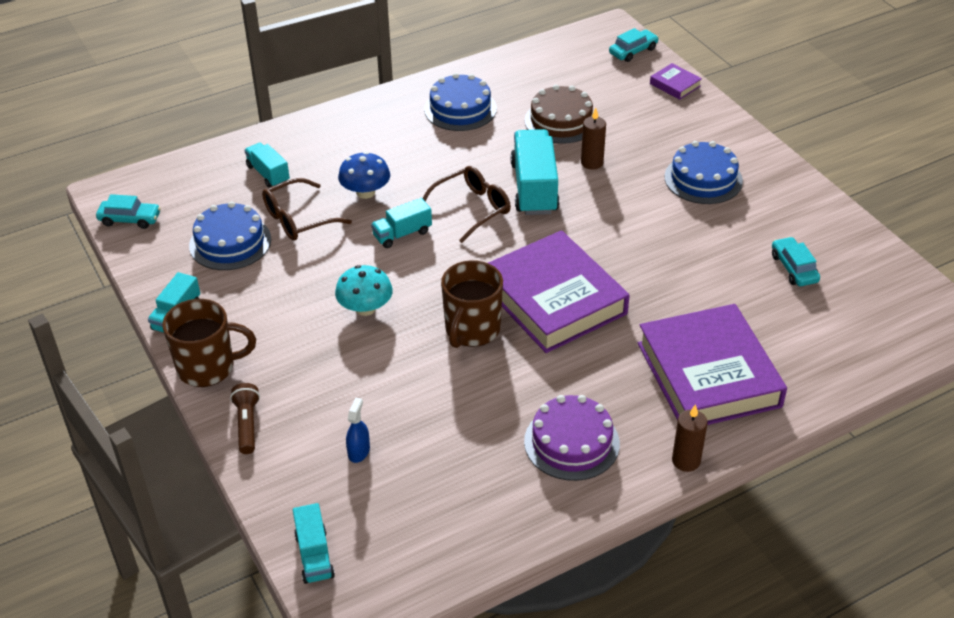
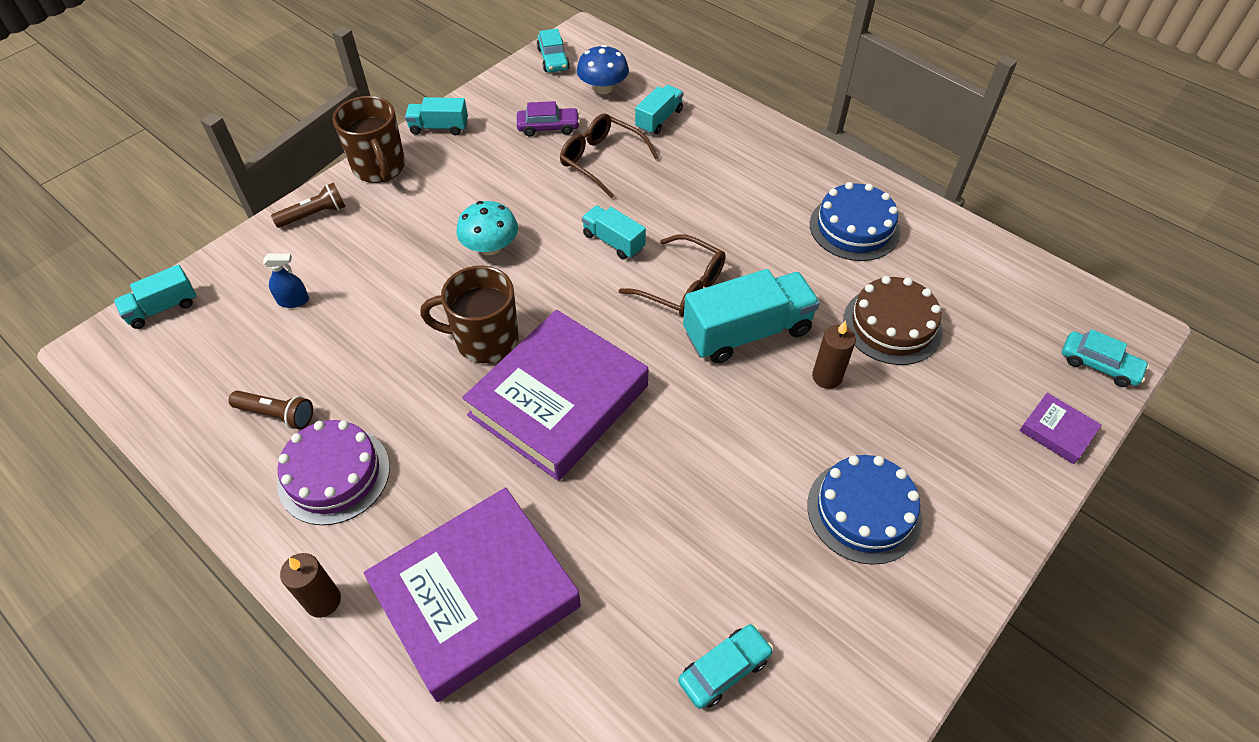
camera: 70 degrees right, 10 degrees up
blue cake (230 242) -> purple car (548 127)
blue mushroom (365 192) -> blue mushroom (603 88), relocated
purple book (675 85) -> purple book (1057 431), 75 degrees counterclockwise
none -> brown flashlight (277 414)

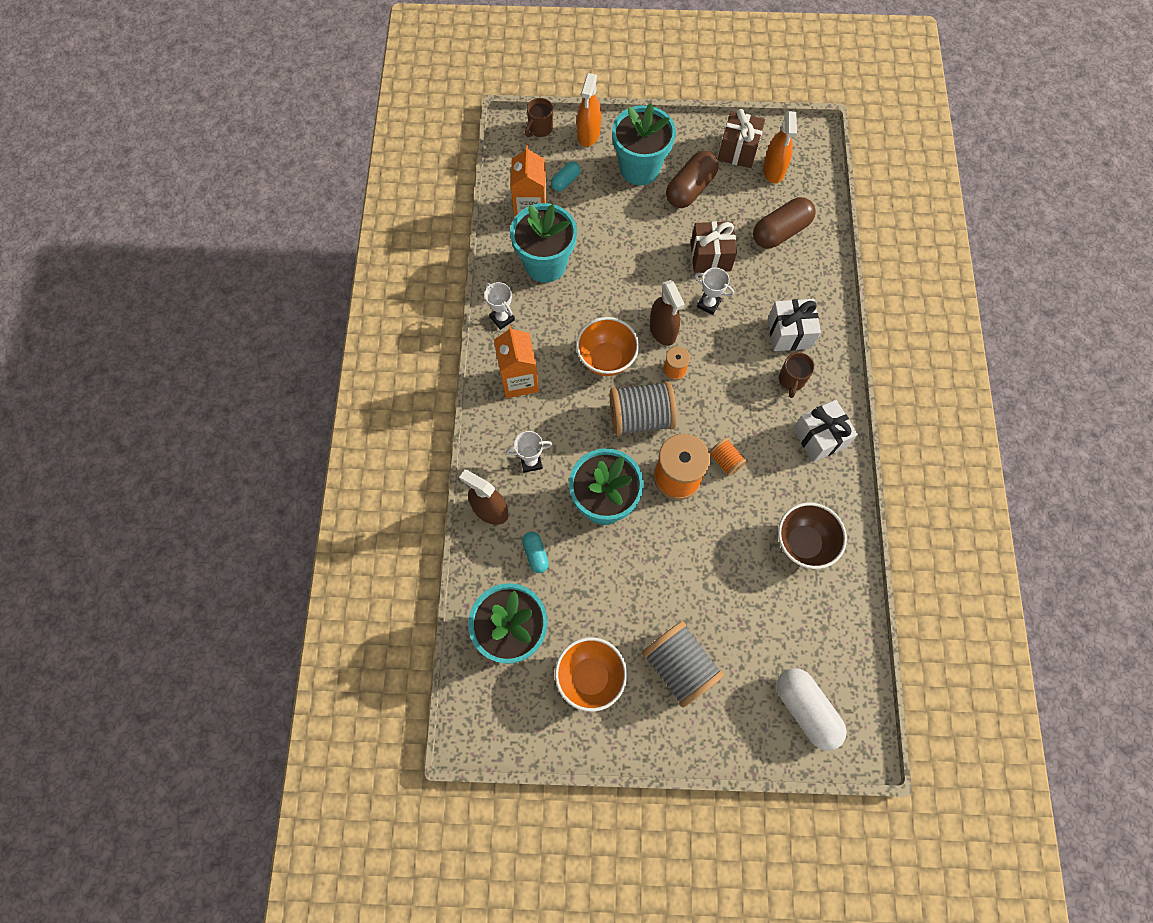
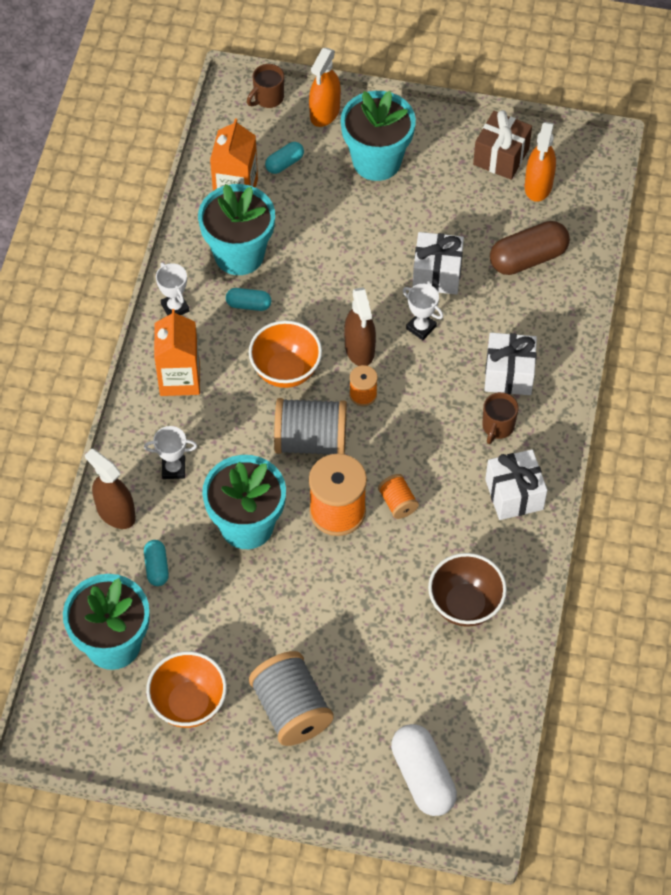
camera: 10 degrees right, 10 degrees down
brown capsule (690 189) -> none
brown gift (710 256) -> white gift (437 274)
none -> turquoise capsule (248 304)

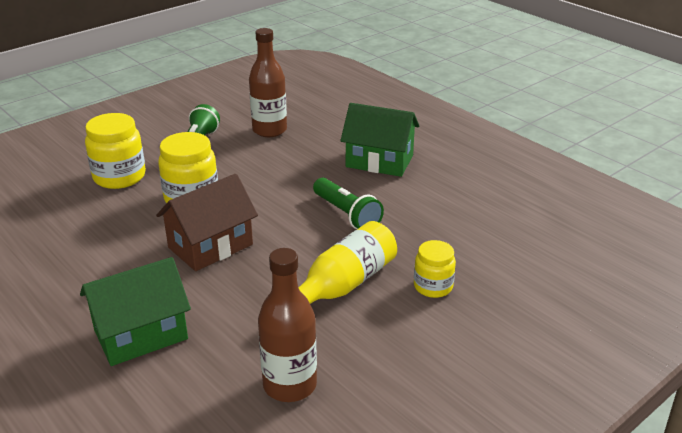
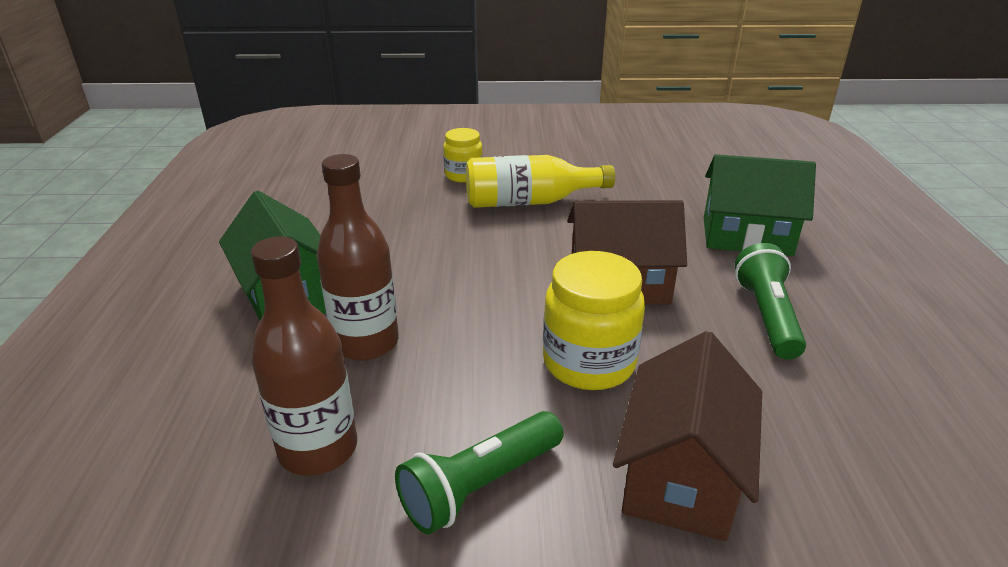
camera: 140 degrees left, 0 degrees up
yellow jar (119 177) -> brown house (680 476)
brown bottle (290 385) -> brown bottle (366 343), relocated
green flashlight (346 214) -> green flashlight (767 316), relocated

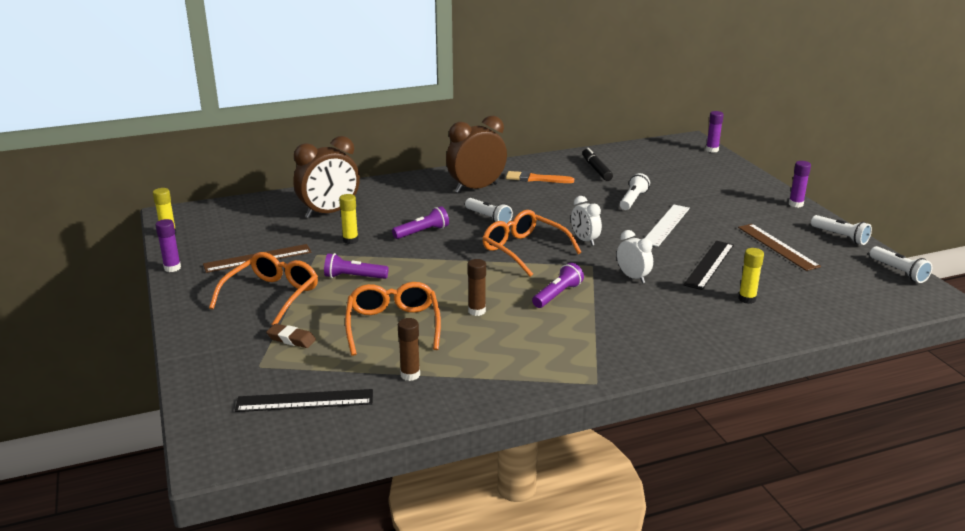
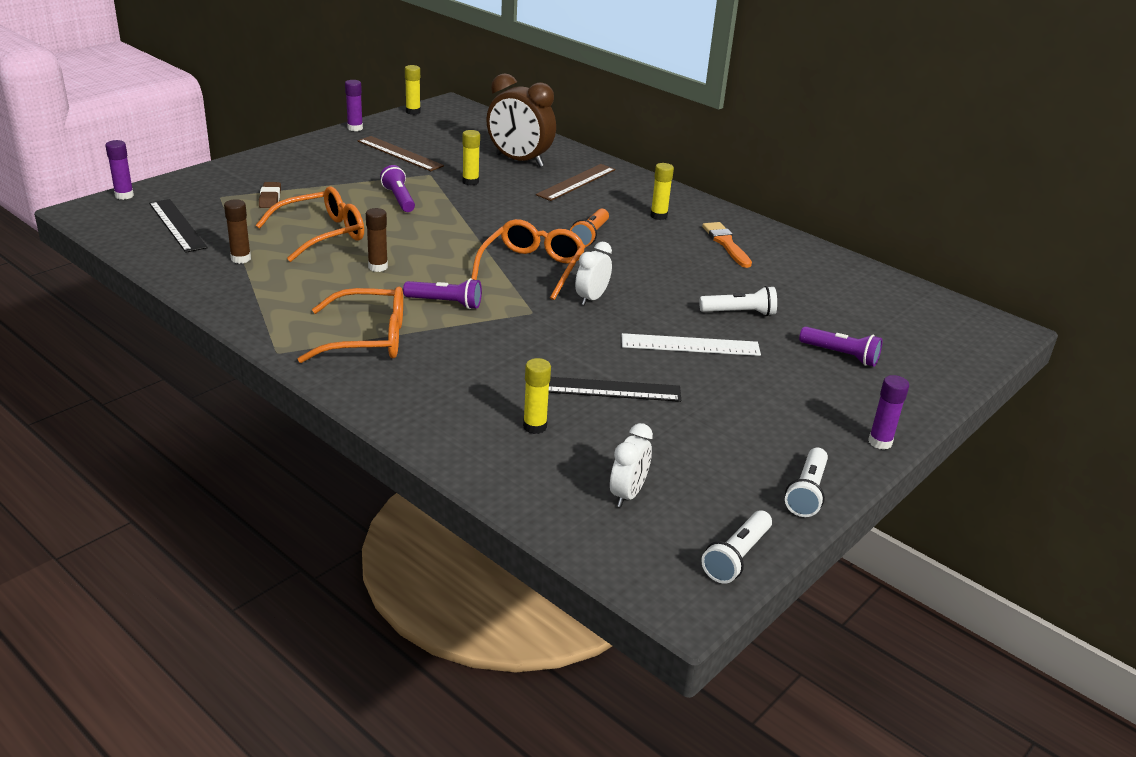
camera: 60 degrees right, 5 degrees up
orange glasses (272 295) -> orange glasses (368 339), relocated
purple flashlight (422 232) -> purple flashlight (840 355), relocated
brown clock (476 188) -> yellow glue stick (658 216)
white flashlight (488 218) -> orange flashlight (590 236)
black marker (596 169) -> none
white clock (633 277) -> white clock (628 494), relocated
purple glue stick (712 150) -> purple glue stick (124 195), relocated
brown ruler (777 246) -> brown ruler (576 182), relocated

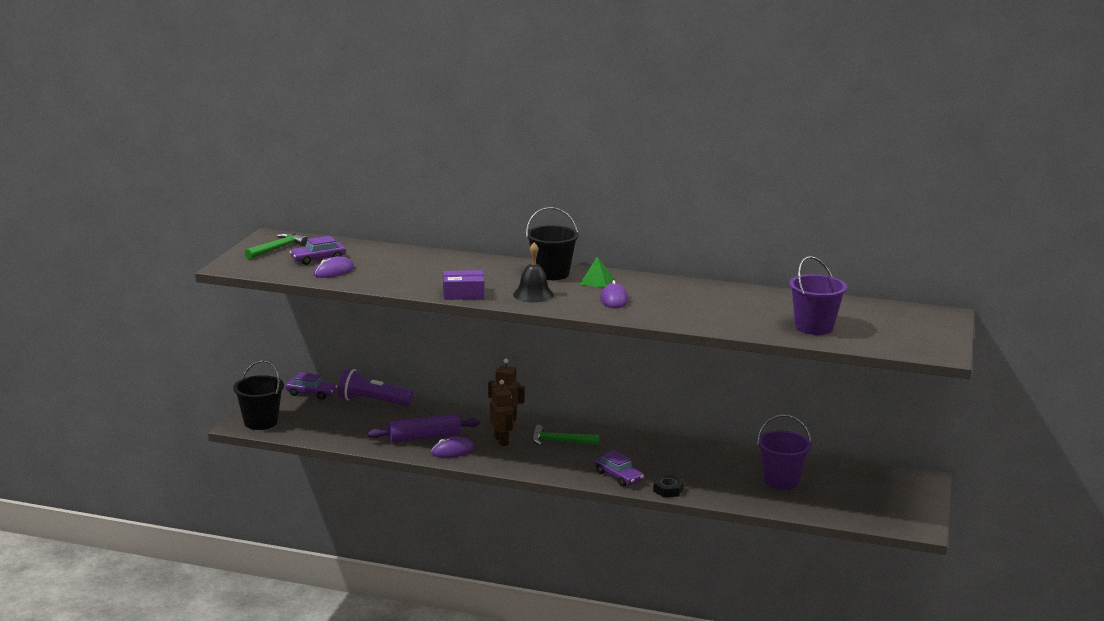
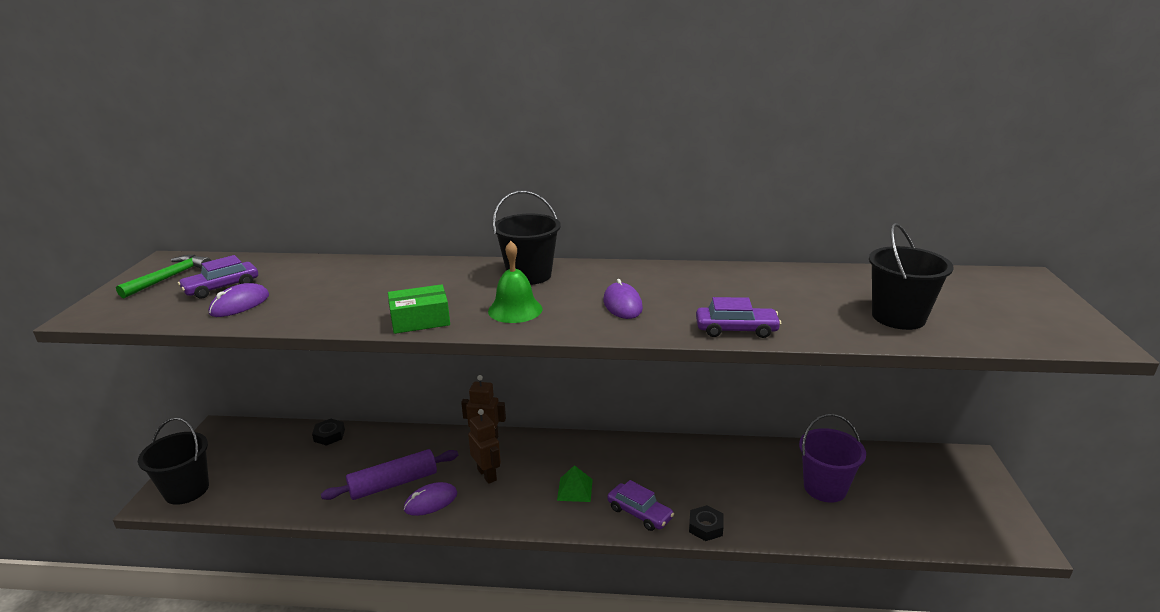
camera: 10 degrees left, 5 degrees up
purple car (311 393) -> purple car (736 329), relocated
purple flashlight (373 401) -> black nut (329 435)
purple box (463 294) -> green box (420 320)
black bell (533 294) -> green bell (515 310)
green hammer (560 441) -> none
green pyramid (596 281) -> green pyramid (575 489), relocated
purple bucket (814 327) -> black bucket (898 317)

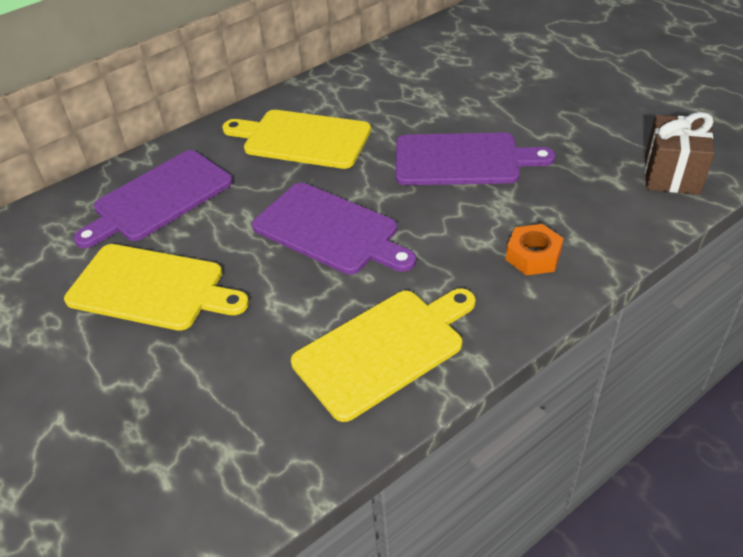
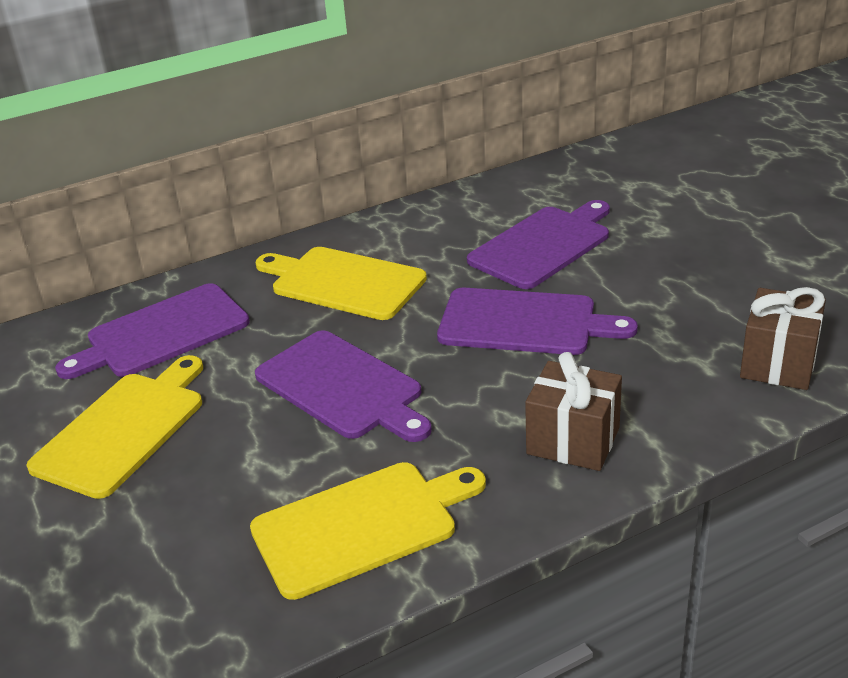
camera: 10 degrees right, 10 degrees down
yellow cutting board (151 288) -> yellow cutting board (123 429), 90 degrees counterclockwise
orange nut (533 256) -> brown gift (573 441)
none -> purple cutting board (543 245)

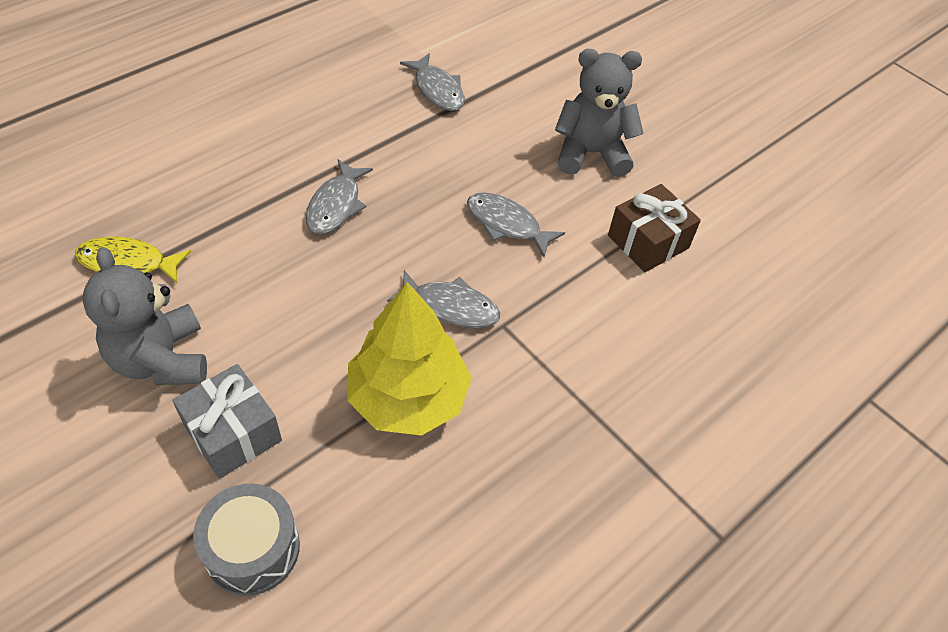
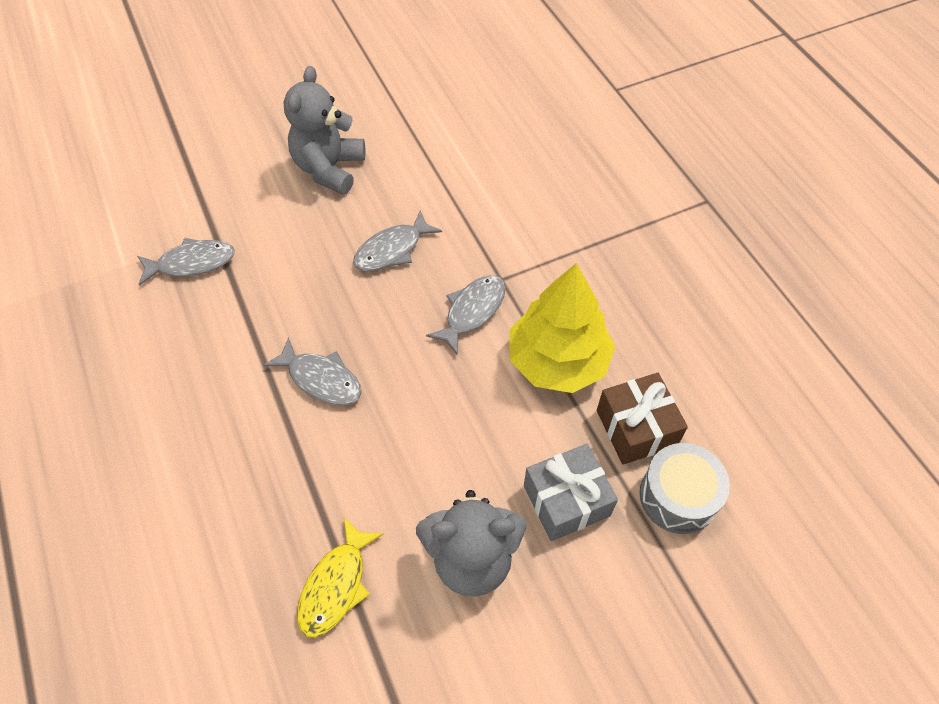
camera: 70 degrees left, 5 degrees up
brown gift (648 241) -> brown gift (636 428), relocated

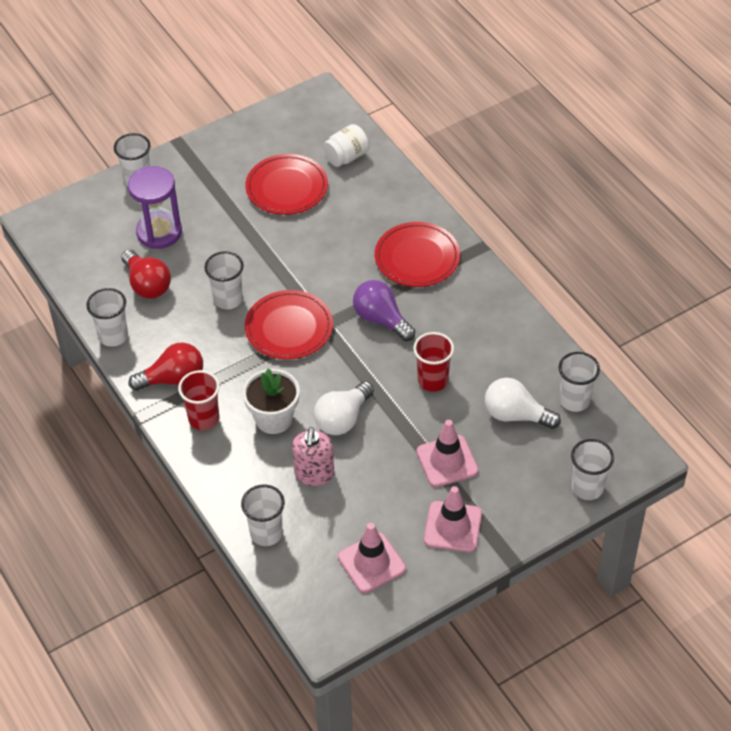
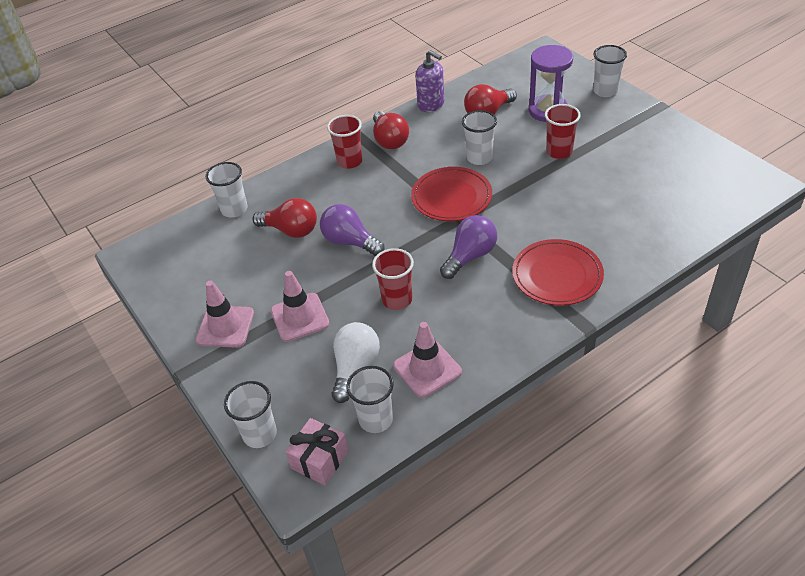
camera: 90 degrees right, 5 degrees down
white cup (113 336) -> purple soap dispenser (431 104)
white flower pot (274 419) -> none
red plate (287 188) -> none
pink soap dispenser (314 474) -> red light bulb (291 230)
white light bulb (343 419) -> purple light bulb (350 242)
white jar (346 157) -> none
pink traffic cone (371 563) -> pink traffic cone (427 369), relocated
none -> pink gift (320 460)
none -> red cup (559 152)

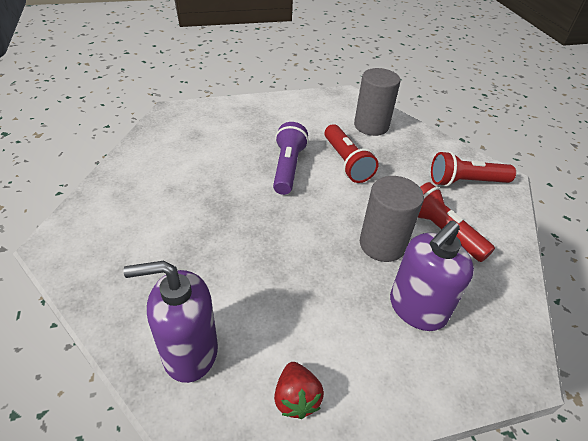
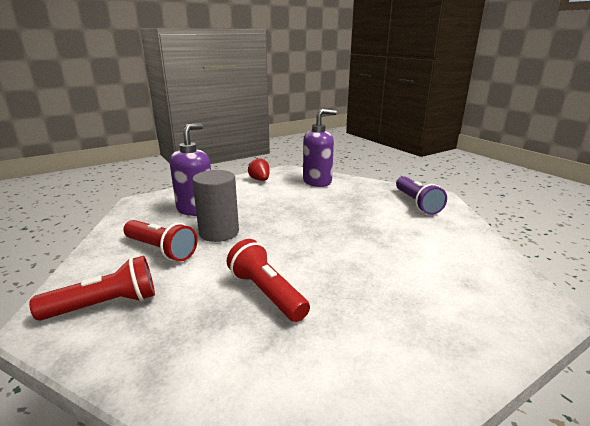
camera: 165 degrees right, 20 degrees down
purple flashlight (288 167) -> purple flashlight (417 203), relocated
grey cylinder (371 126) -> none

